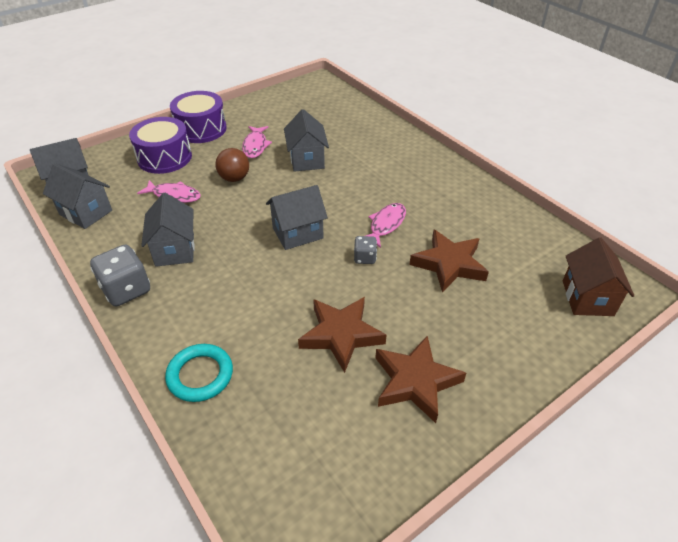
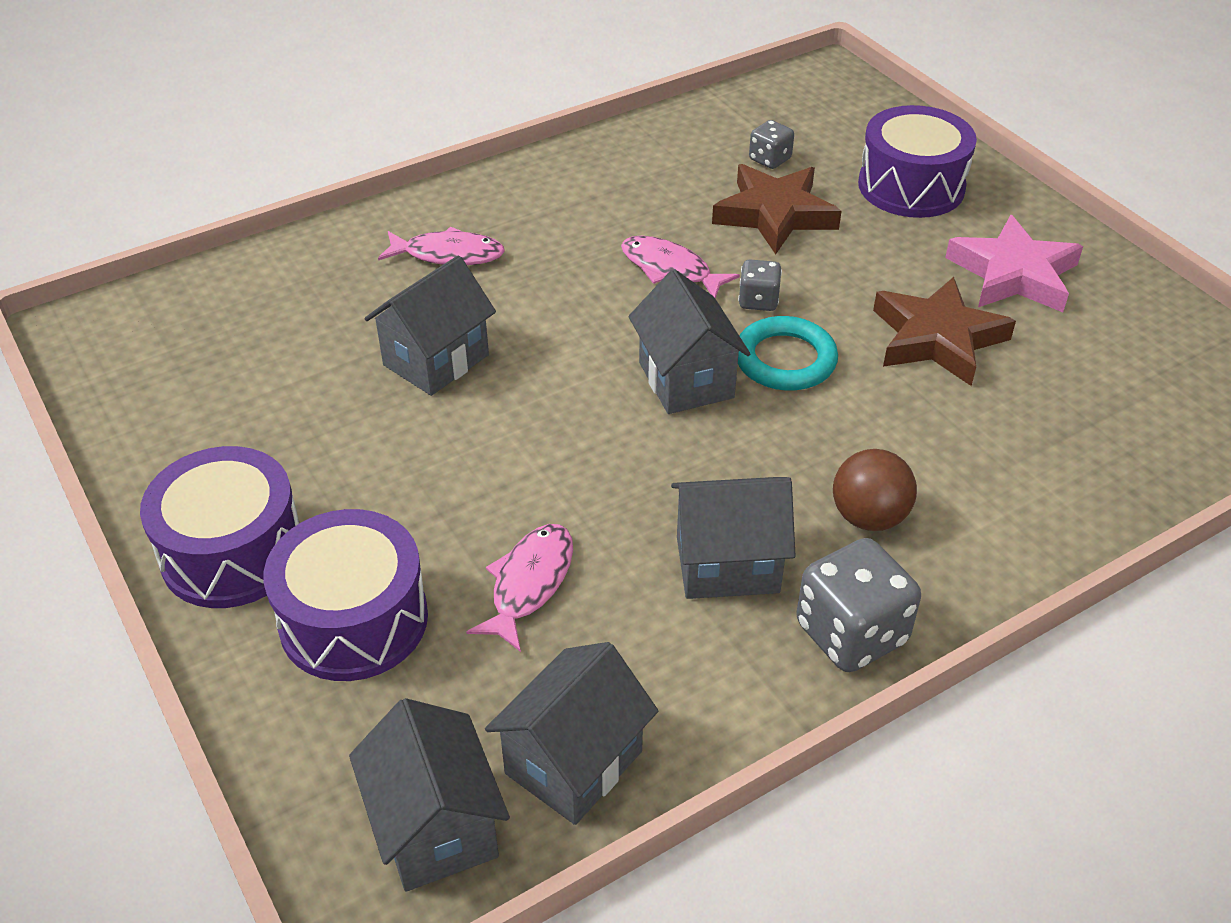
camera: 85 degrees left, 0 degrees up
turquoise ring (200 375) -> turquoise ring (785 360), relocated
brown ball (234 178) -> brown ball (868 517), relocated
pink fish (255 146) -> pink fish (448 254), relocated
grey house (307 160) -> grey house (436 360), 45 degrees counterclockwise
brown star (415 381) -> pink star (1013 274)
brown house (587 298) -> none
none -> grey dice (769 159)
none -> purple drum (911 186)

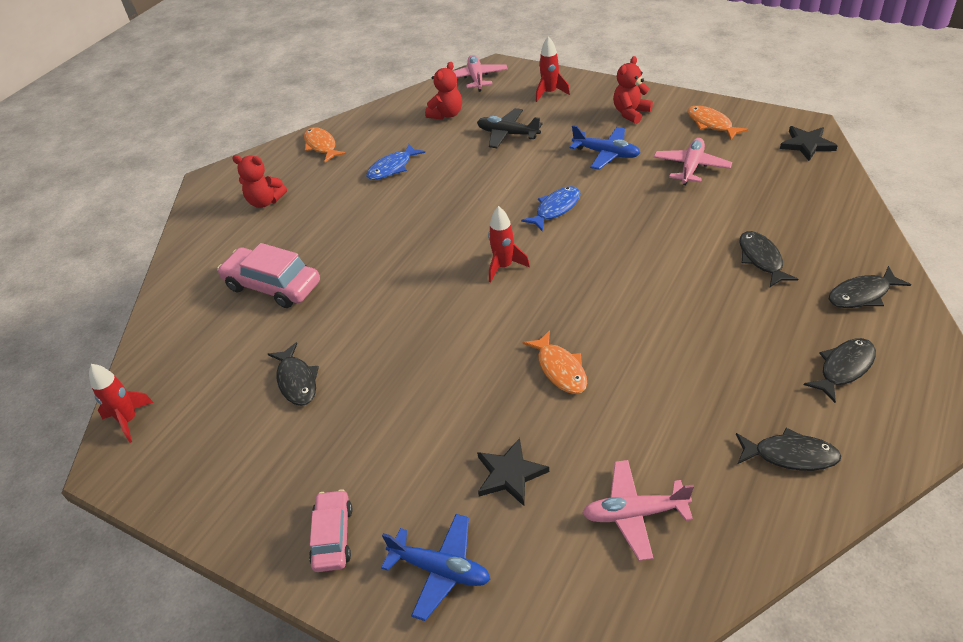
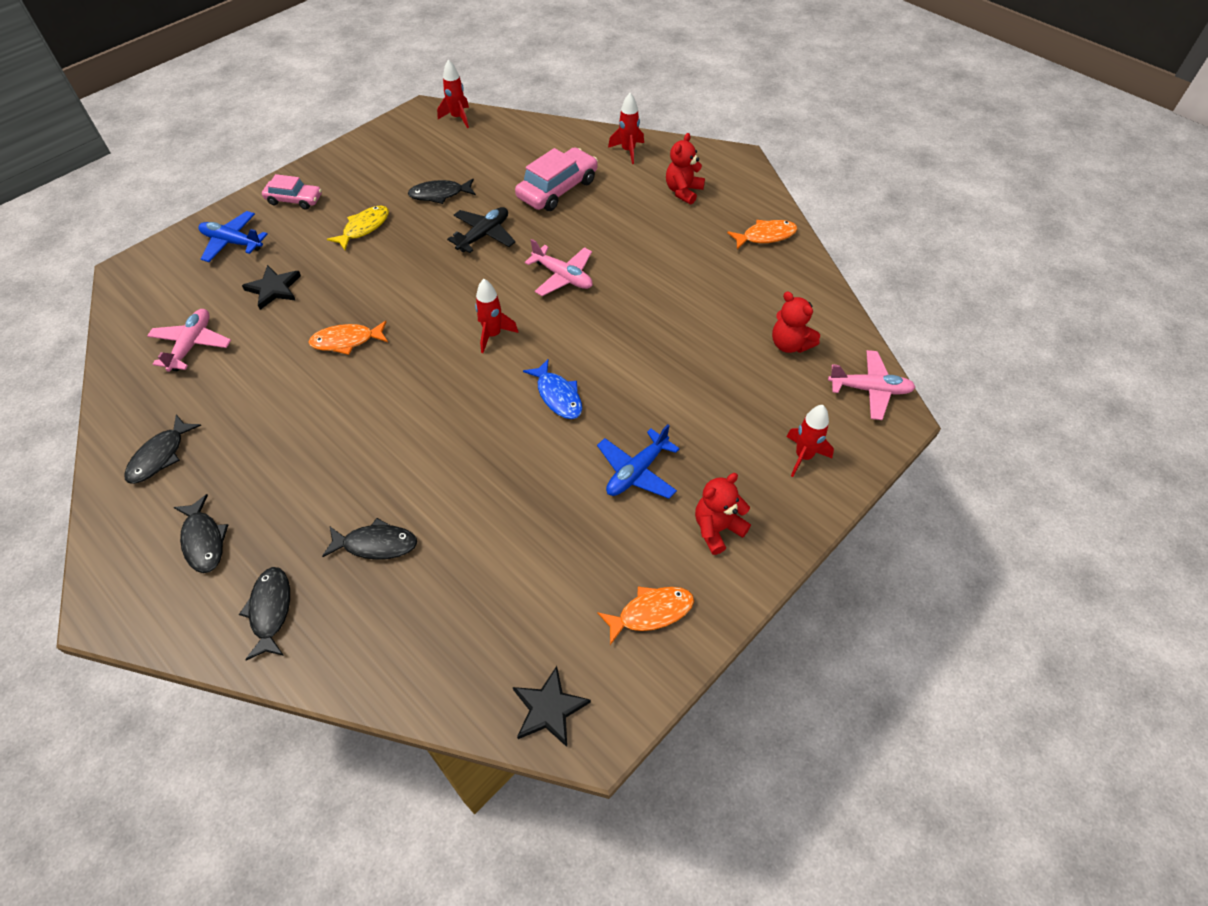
camera: 100 degrees right, 10 degrees up
blue fish (392 168) -> none
blue plane (440 570) -> blue plane (232 242), 75 degrees clockwise
black plane (508 134) -> black plane (484 235), relocated
red teddy bear (631 113) -> red teddy bear (717 529), 90 degrees counterclockwise
pink plane (691 167) -> pink plane (562 276), relocated
none -> yellow fish (364 228)
none -> red rocket (628 151)

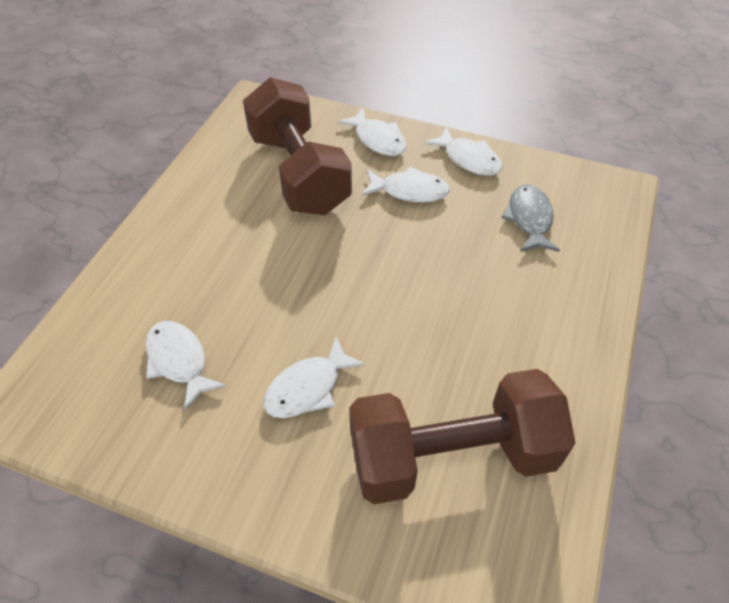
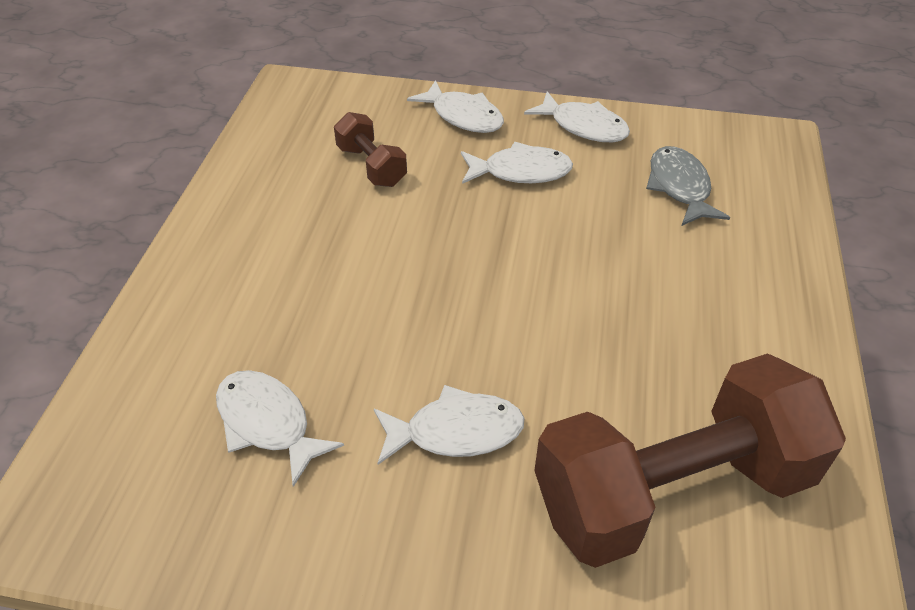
camera: 10 degrees left, 5 degrees down
brown dumbbell (299 173) -> brown dumbbell (371 166), x0.46
white fish (308 387) -> white fish (456 431), 135 degrees counterclockwise

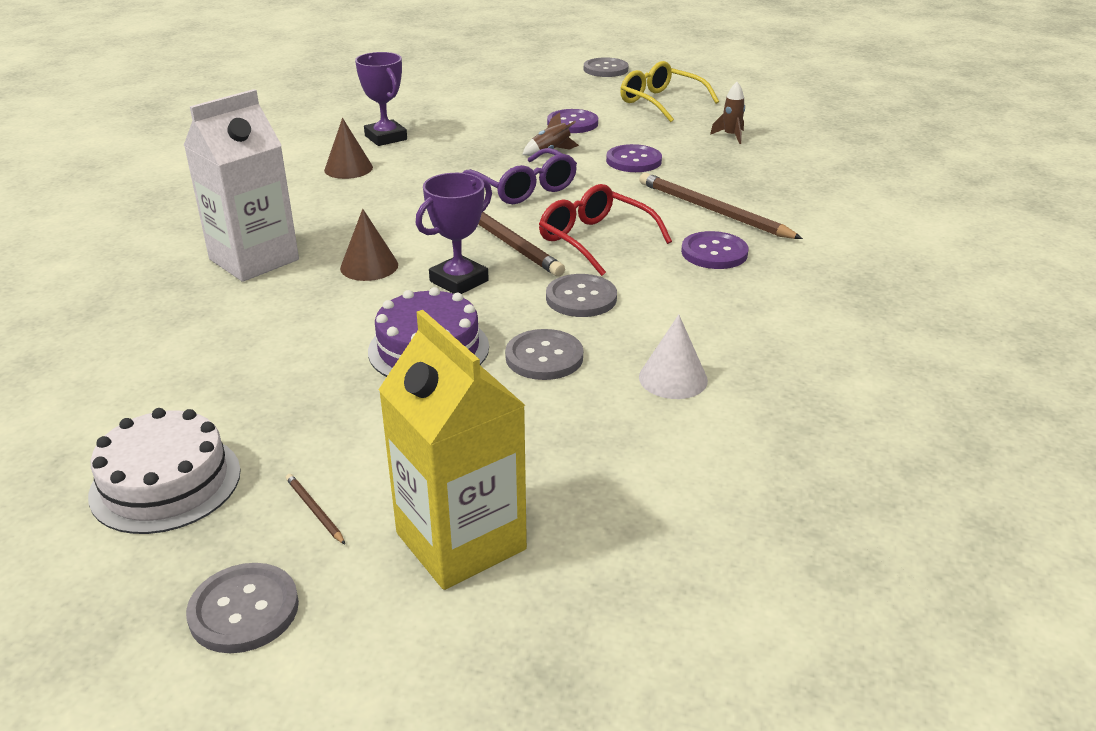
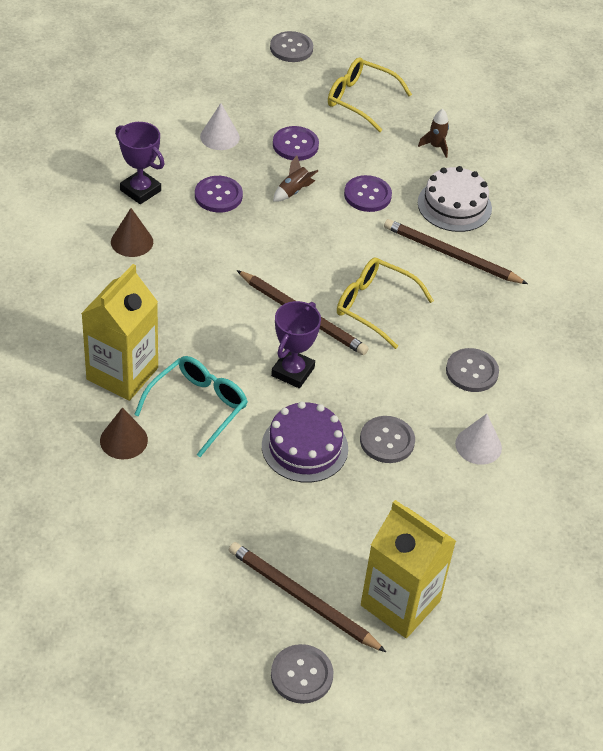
camera: 20 degrees left, 15 degrees up
white cake (166 483) -> white cake (454 205), relocated
white carton (254 260) -> yellow carton (122 373)
brown pencil (314 510) -> brown pencil (303 599), x2.47
brown cone (369 266) -> brown cone (123 440), relocated
purple glasses (524 188) -> none
red glasses (595 240) -> yellow glasses (374 306)
grey button (581 298) -> grey button (472 371), relocated
purple button (714 253) -> purple button (218 195), relocated
none -> turquoise glasses (198 407)
none -> white cone (219 137)

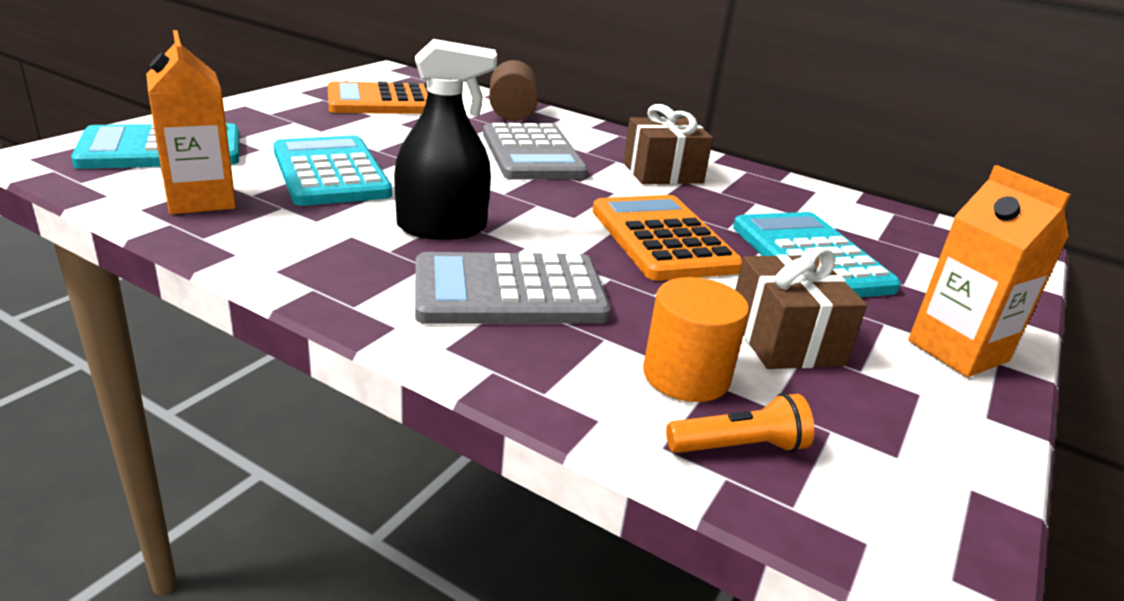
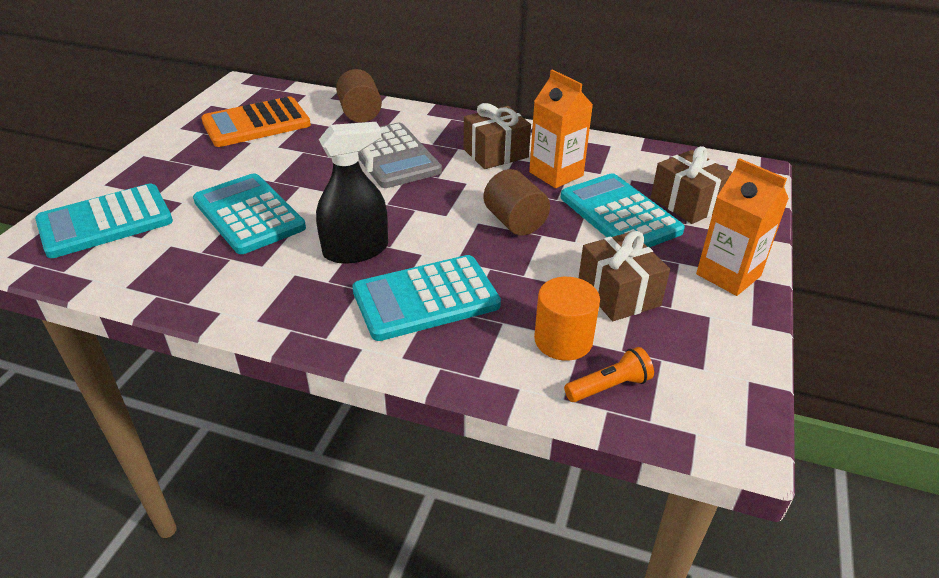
camera: 10 degrees left, 10 degrees up
orange carton (200 199) -> orange carton (556 174), relocated
grey calculator (509 292) -> turquoise calculator (426 298)
orange calculator (663 239) -> brown cylinder (515 222)
none -> brown gift (687 203)

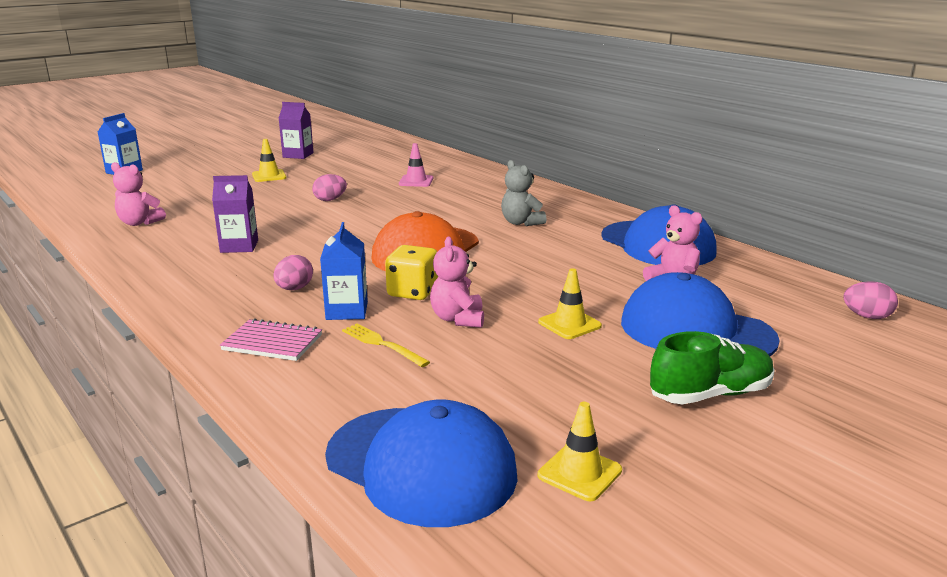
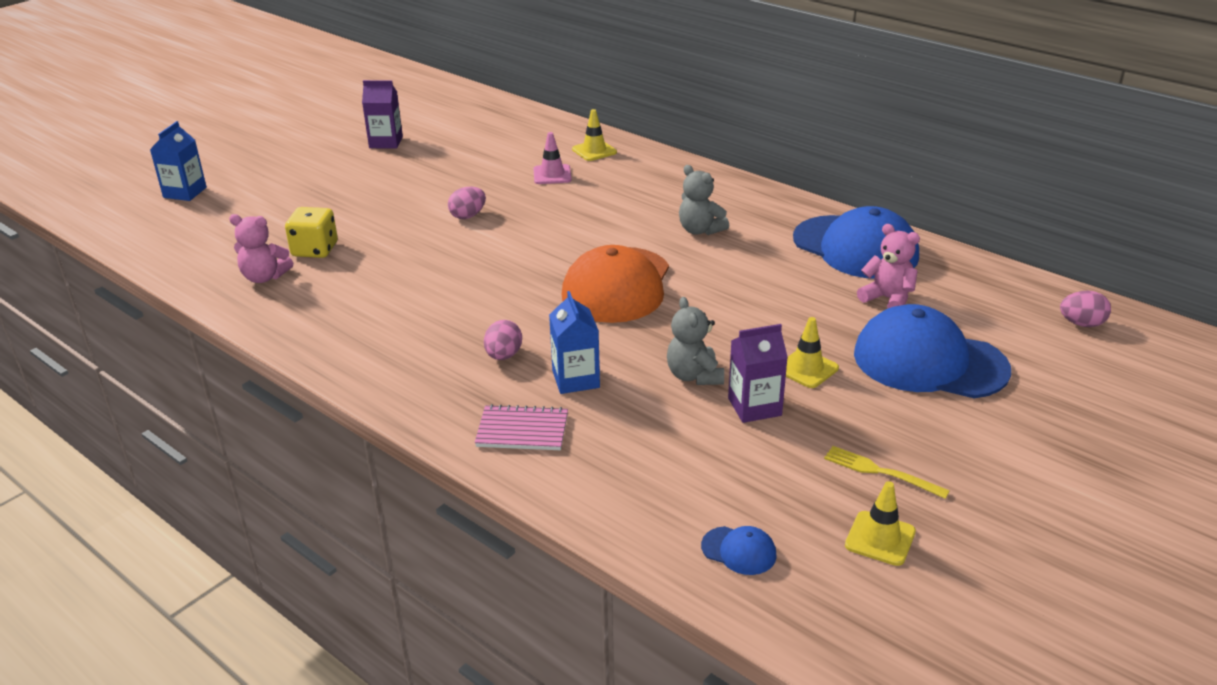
camera: 10 degrees left, 10 degrees up
purple carton (239 246) -> purple carton (754 407), relocated
yellow traffic cone (269 176) -> yellow traffic cone (594 151), relocated
blue cap (421 465) -> blue cap (739 551), x0.41
yellow fork (381 344) -> yellow fork (879 472), relocated
yellow dice (413 292) -> yellow dice (315 250), relocated
pink teddy bear (458 319) -> grey teddy bear (694 376)
green shoe (710 394) -> none

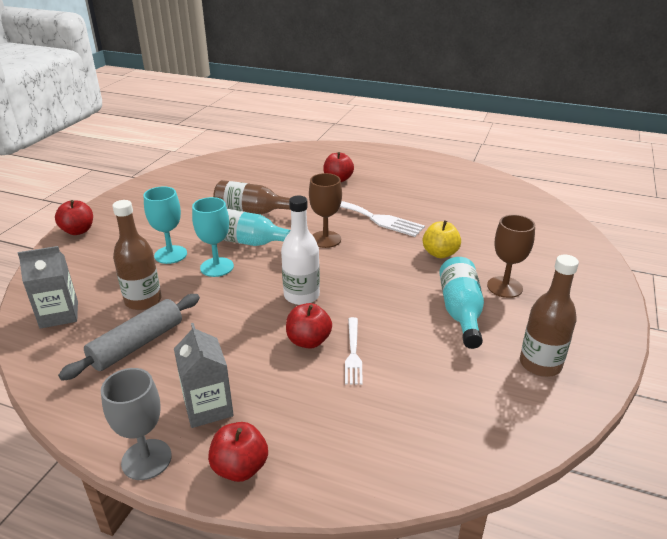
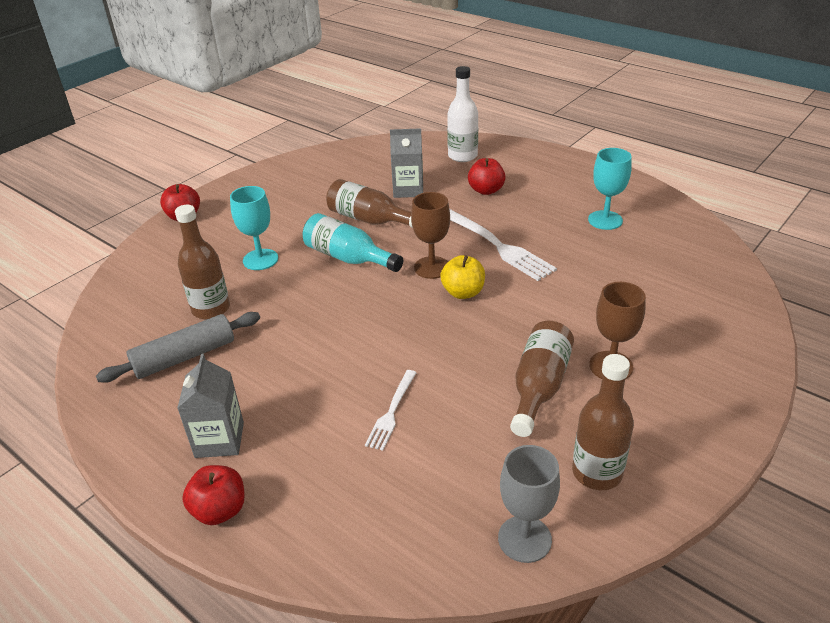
camera: 20 degrees right, 5 degrees up
grey carton (59 315) -> grey carton (408 190), relocated
grey goblet (146 459) -> grey goblet (524 539), relocated
turquoise goblet (217 267) -> turquoise goblet (605 220), relocated
white bottle (301 296) -> white bottle (462 156), relocated
red apple (308 341) -> none
yellow apple (440 253) -> yellow apple (463 292), relocated
turquoise bottle (460 311) -> brown bottle (539 387)

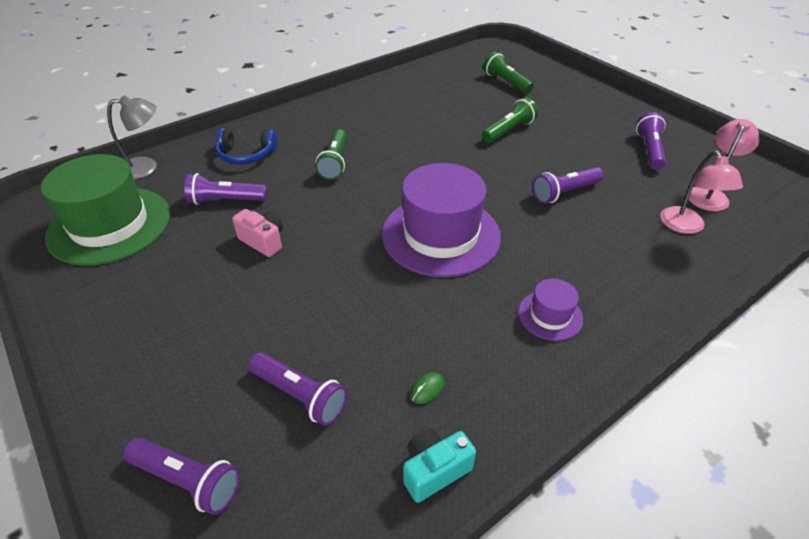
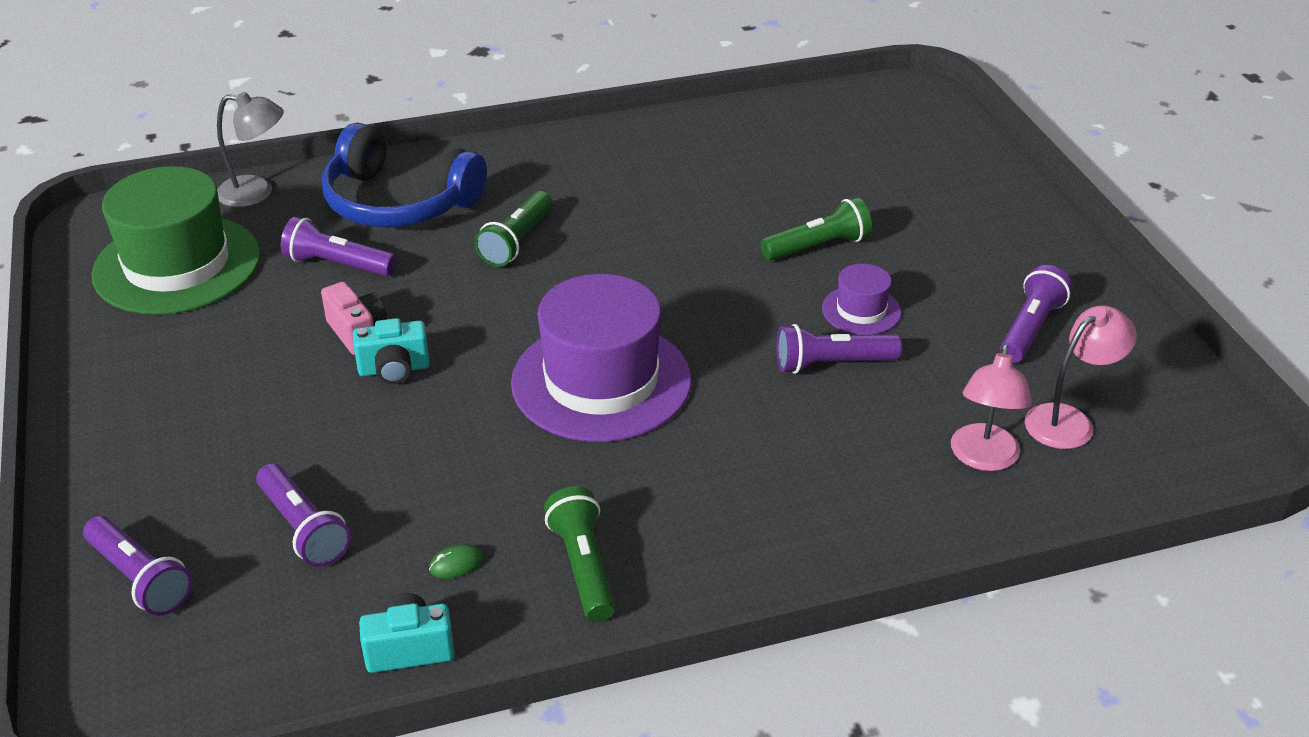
camera: 20 degrees right, 5 degrees down
blue headphones (246 155) -> blue headphones (398 203), x1.70
green flashlight (506 82) -> green flashlight (583 566), relocated
purple hat (550 315) -> purple hat (861 310), relocated
none -> turquoise camera (394 369)

